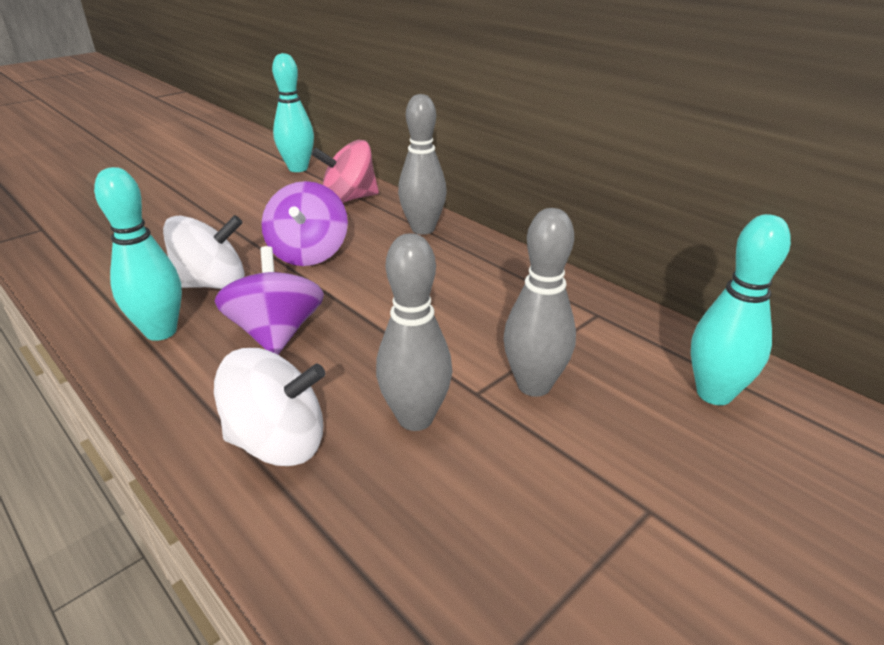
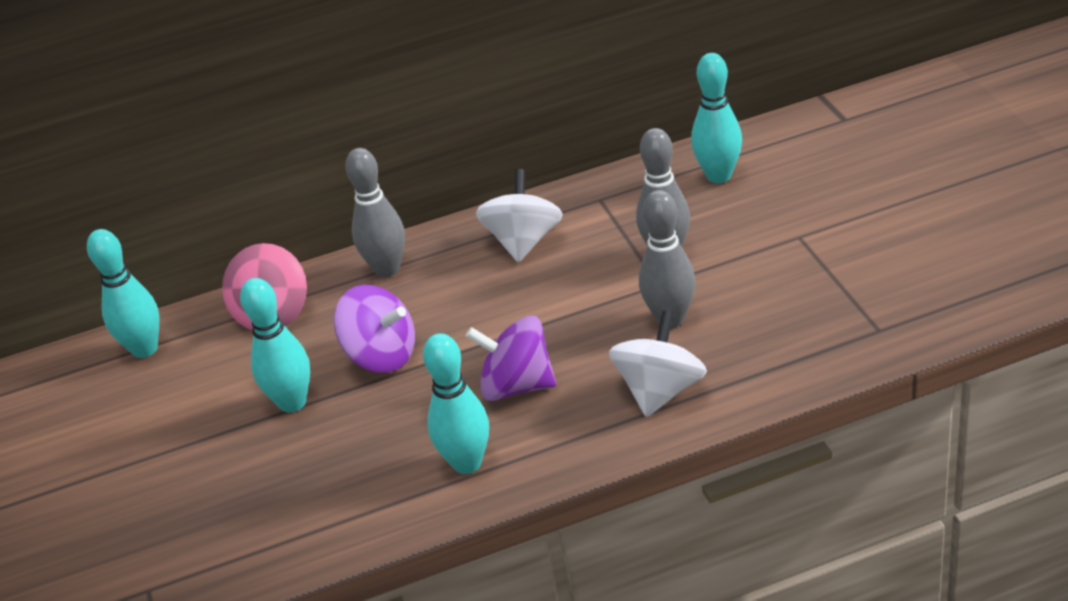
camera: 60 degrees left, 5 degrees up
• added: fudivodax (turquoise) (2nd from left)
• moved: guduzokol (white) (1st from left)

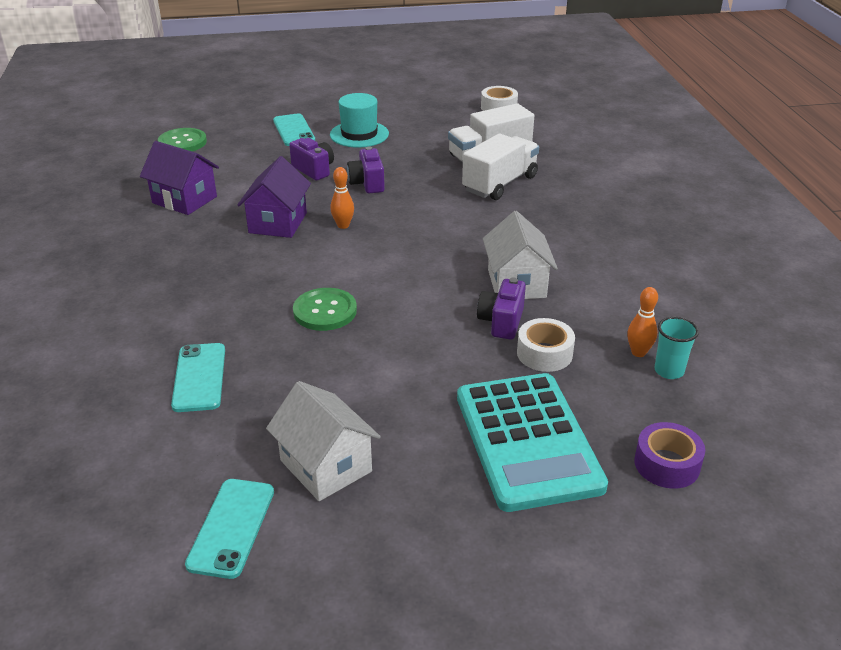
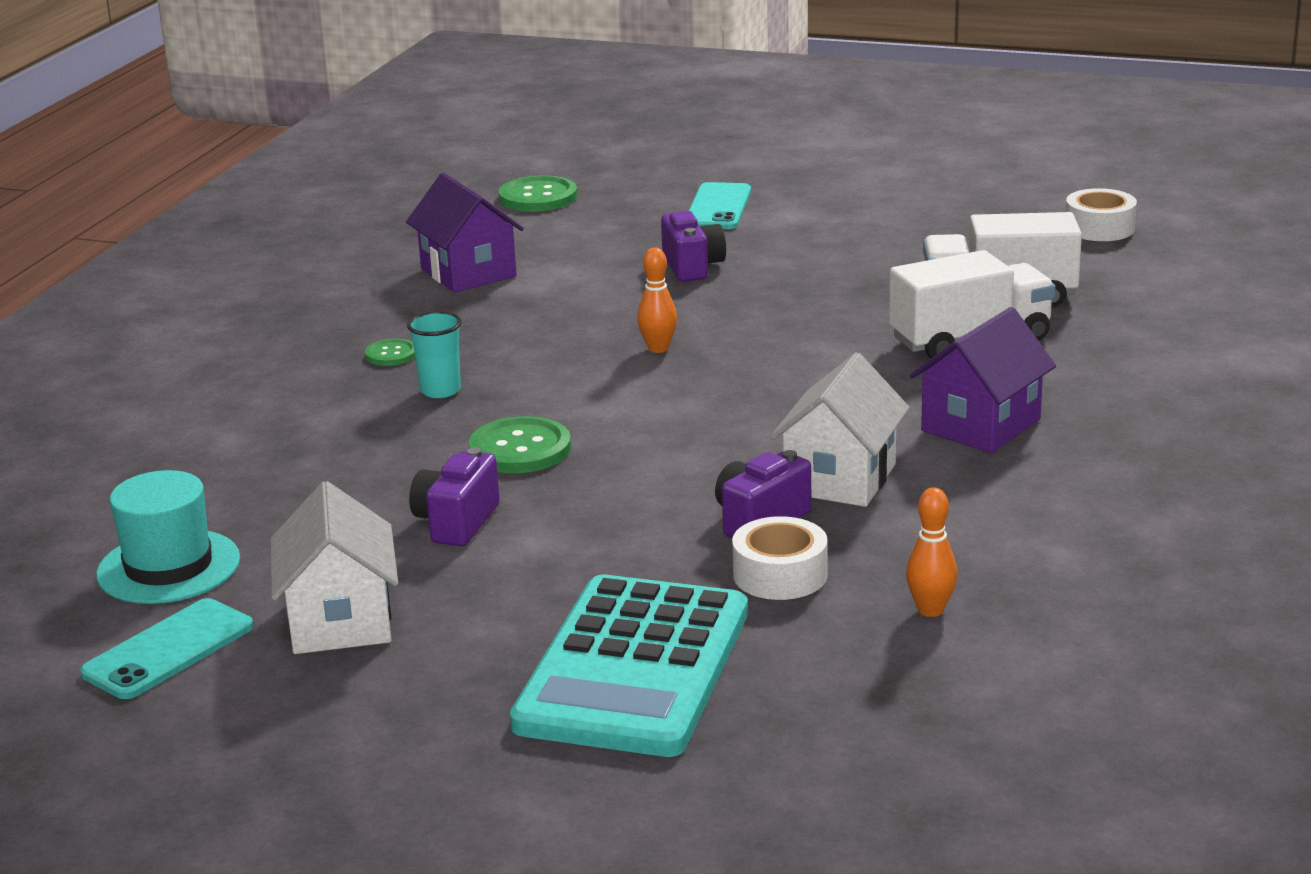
camera: 30 degrees right, 10 degrees down
• removed: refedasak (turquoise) (1st from left)
• removed: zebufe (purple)
• added: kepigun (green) (1st from left)
• moved: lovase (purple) (2nd from left)
• moved: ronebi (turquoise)
• moved: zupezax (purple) (2nd from left in the first image) to zupezax (purple) (1st from left)
• moved: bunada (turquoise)

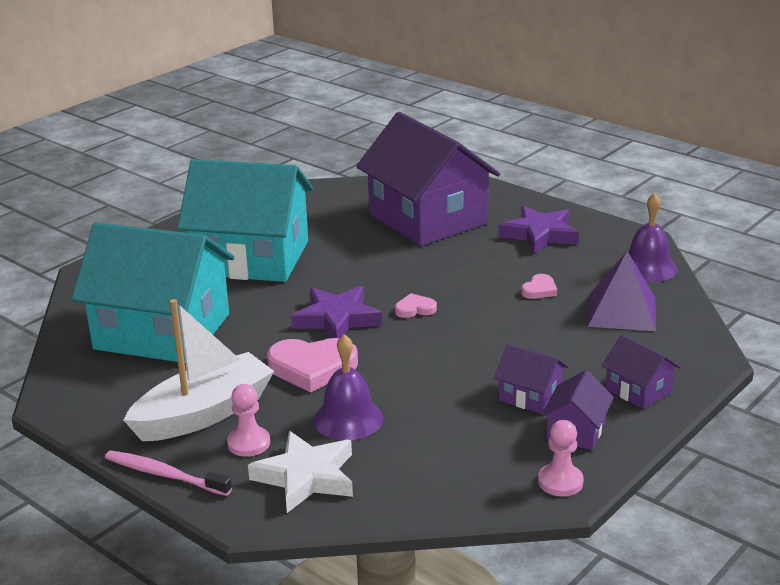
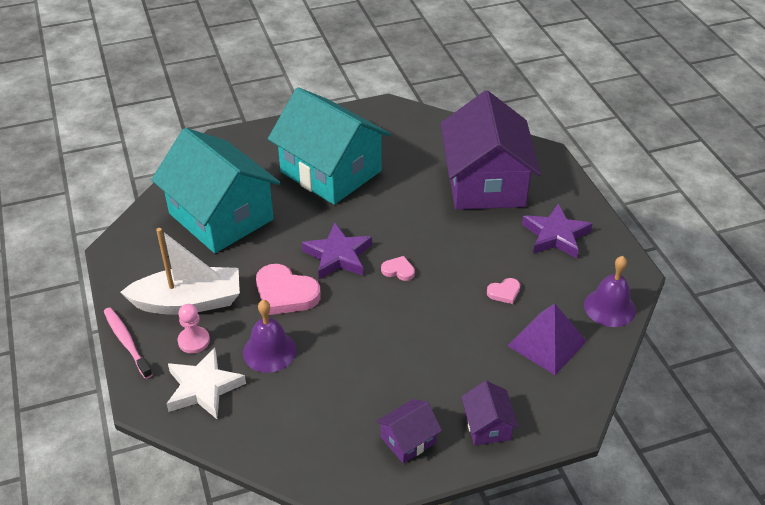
camera: 30 degrees right, 15 degrees up
• removed: lovase (purple) (2nd from left)
• removed: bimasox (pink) (2nd from left)

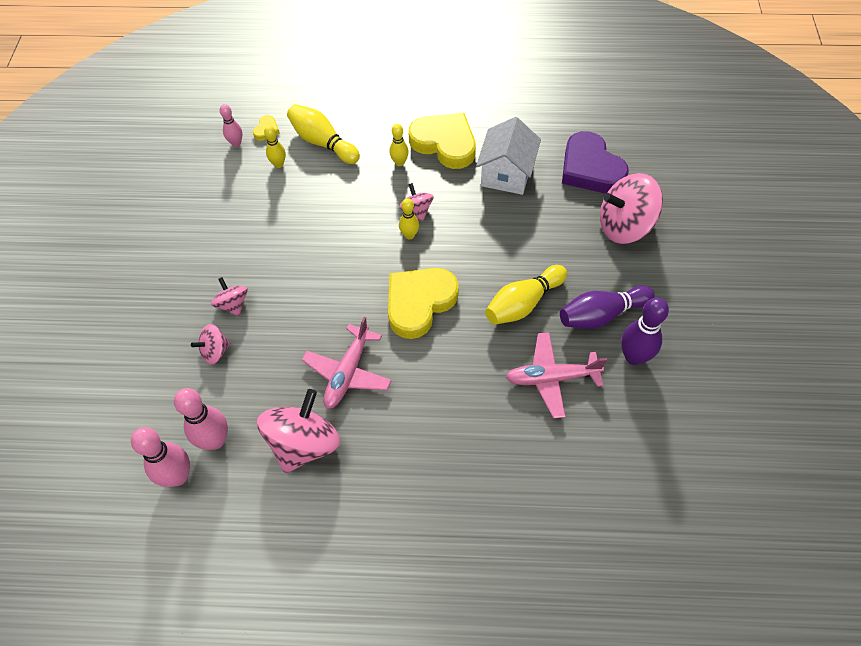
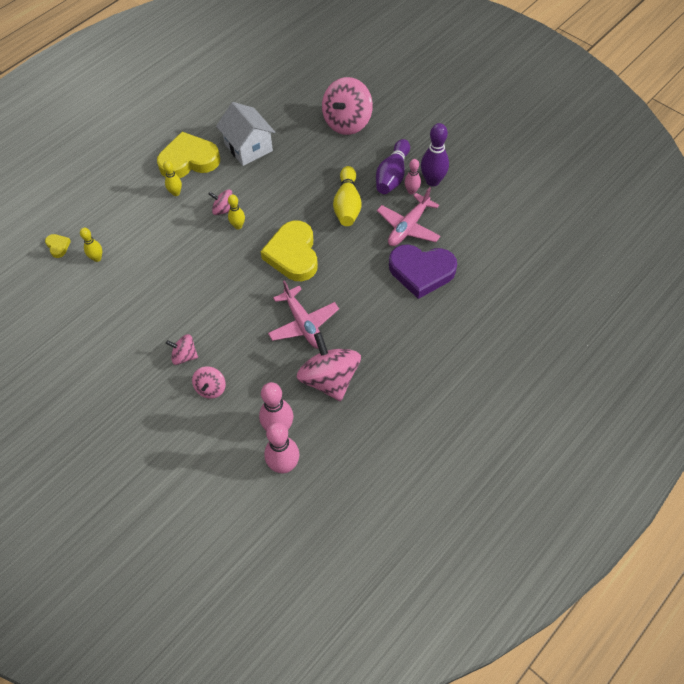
camera: 50 degrees left, 0 degrees up
• removed: fudivodax (yellow) (2nd from left)
• moved: fudivodax (pink) (3rd from left)
• moved: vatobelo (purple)

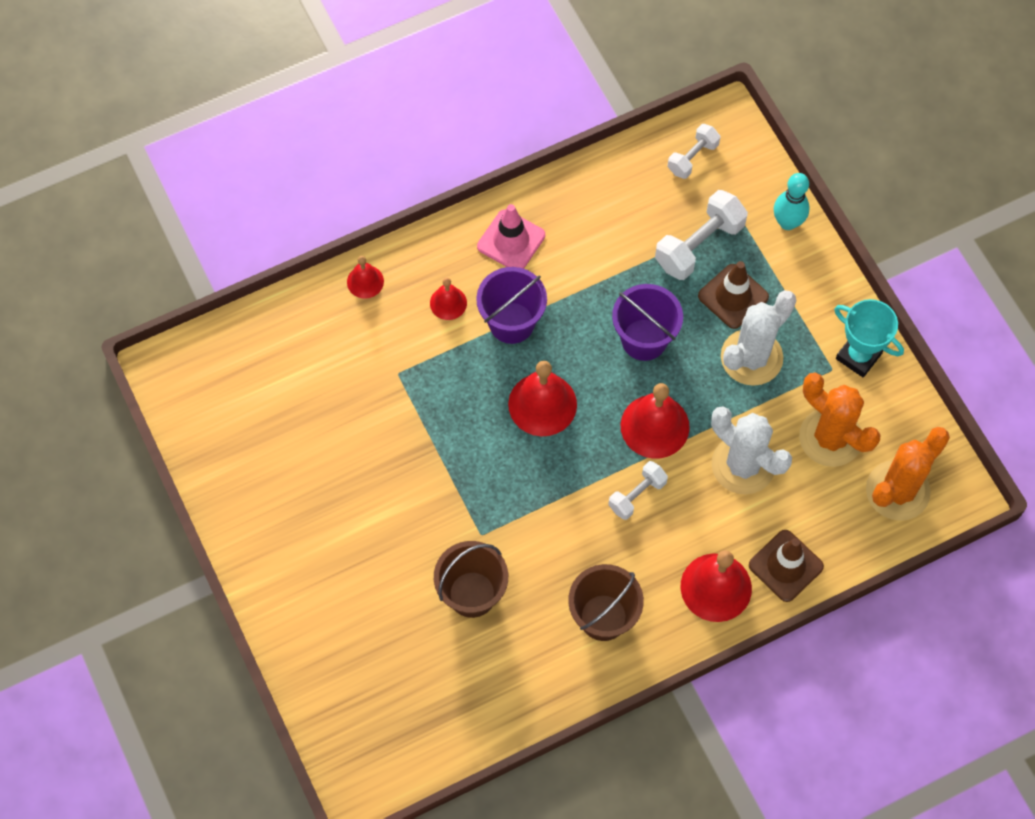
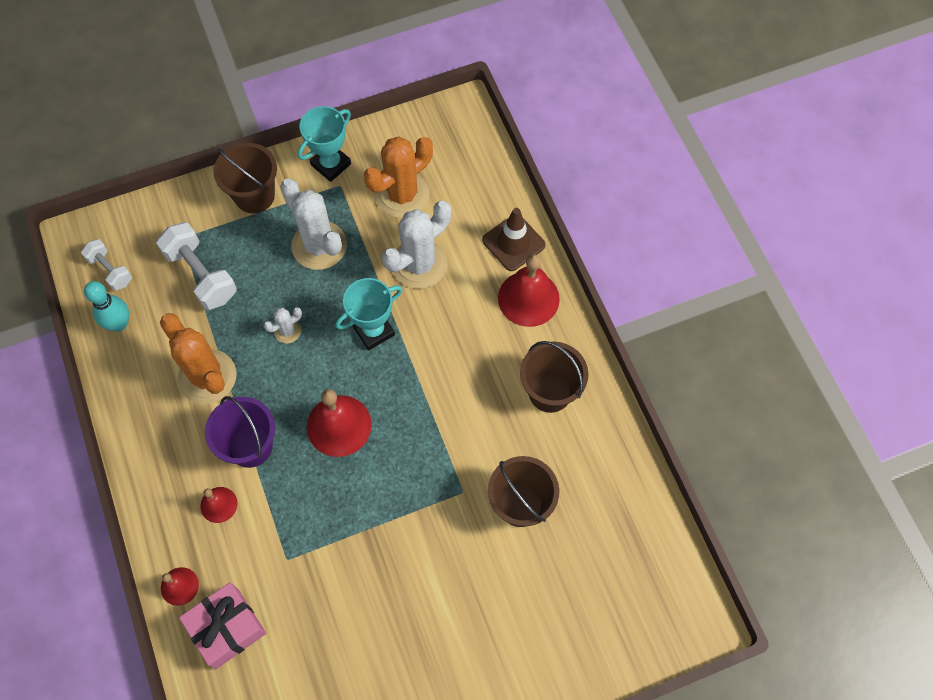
camera: 85 degrees left, 0 degrees up
• removed: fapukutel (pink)
• removed: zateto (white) (1st from left)
• removed: fapukutel (brown) (1st from left)
• added: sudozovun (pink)
• added: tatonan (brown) (1st from left)
• moved: fudivodax (turquoise)
• moved: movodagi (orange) (2nd from left in the first image) to movodagi (orange) (1st from left)
• replaced: tatonan (purple) (2nd from left) to movodagi (white) (1st from left)
• replaced: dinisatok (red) (4th from left) to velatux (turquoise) (2nd from left)

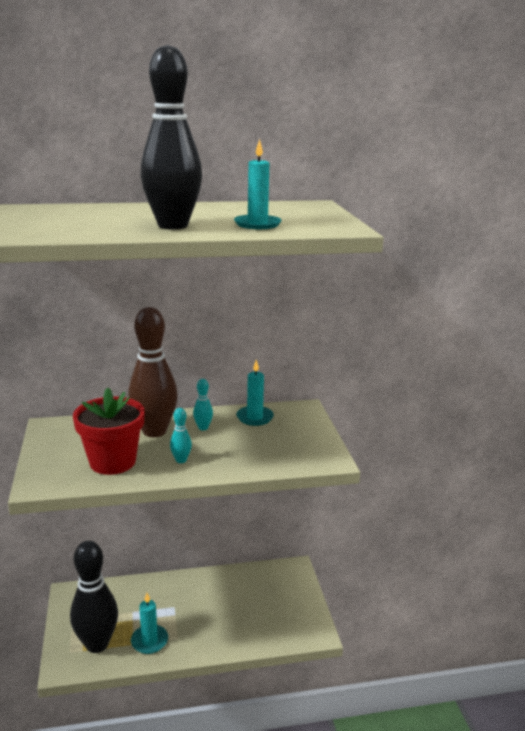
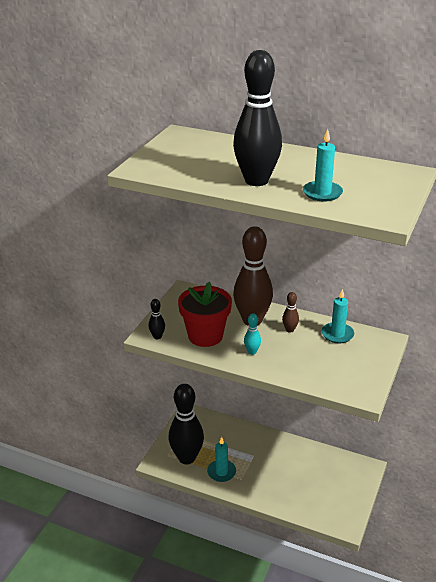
camera: 35 degrees right, 10 degrees up
• added: fudivodax (black) (1st from left)
• recoloured: fudivodax (turquoise) (2nd from left) to fudivodax (brown) (2nd from left)

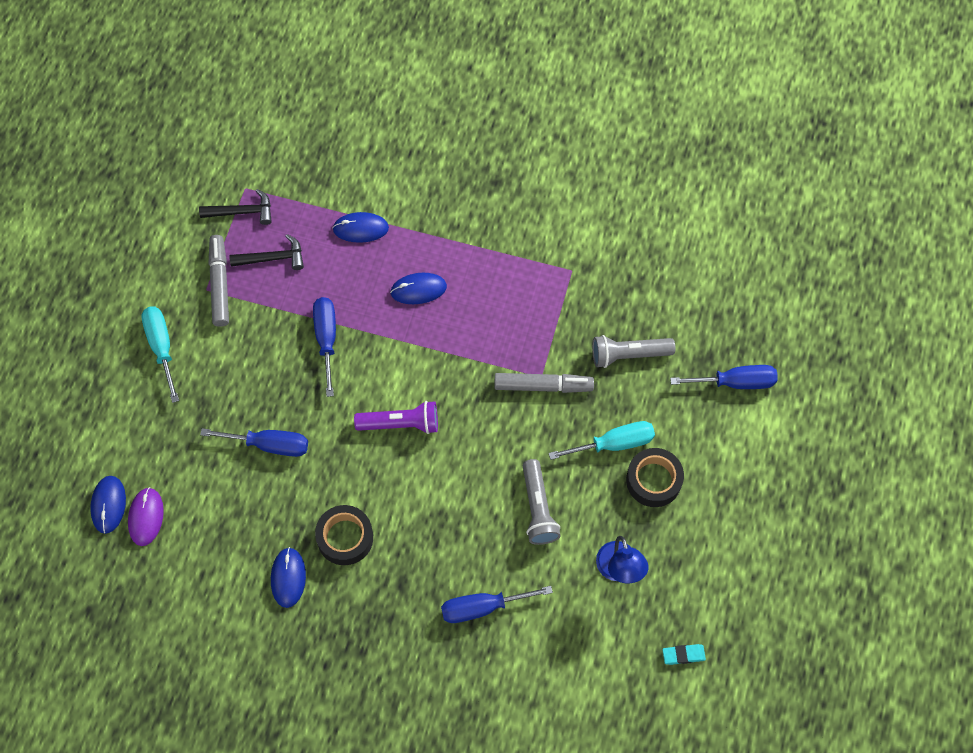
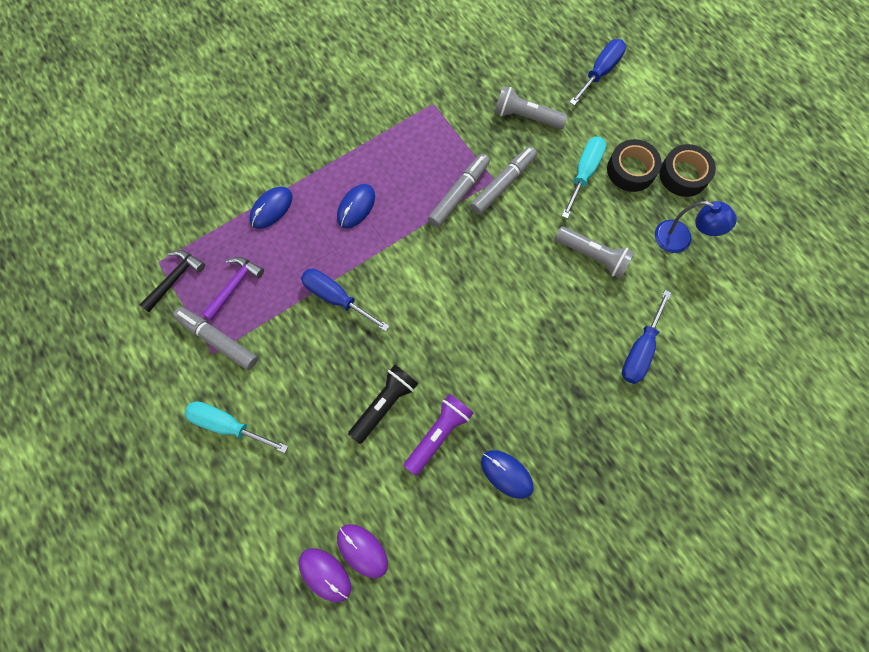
camera: 50 degrees left, 5 degrees up
• removed: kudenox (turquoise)
• added: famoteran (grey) (2nd from left)
• moved: zebufe (black) (1st from left in the first image) to zebufe (black) (2nd from left)
• moved: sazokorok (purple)
• replaced: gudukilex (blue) (1st from left) to sazokorok (black)
• recoloured: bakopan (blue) (1st from left) to bakopan (purple) (1st from left)
• recoloured: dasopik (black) (2nd from left) to dasopik (purple)
• turned: sazokorok (grey) (2nd from left in the first image) 75 degrees clockwise

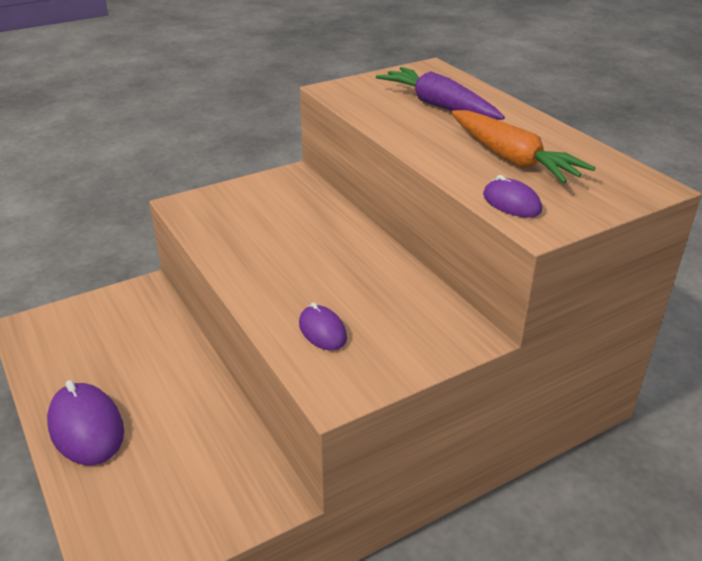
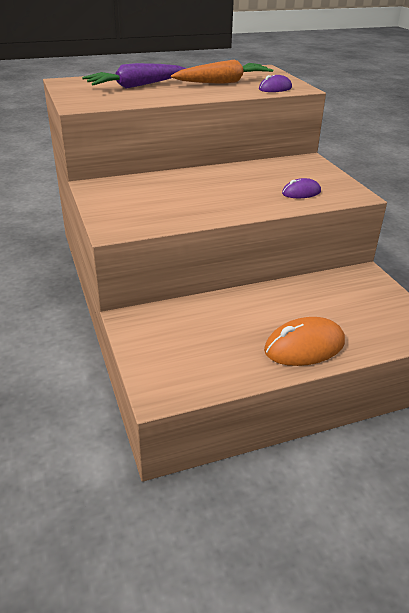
camera: 80 degrees left, 0 degrees up
• recoloured: bakopan (purple) (1st from left) to bakopan (orange)

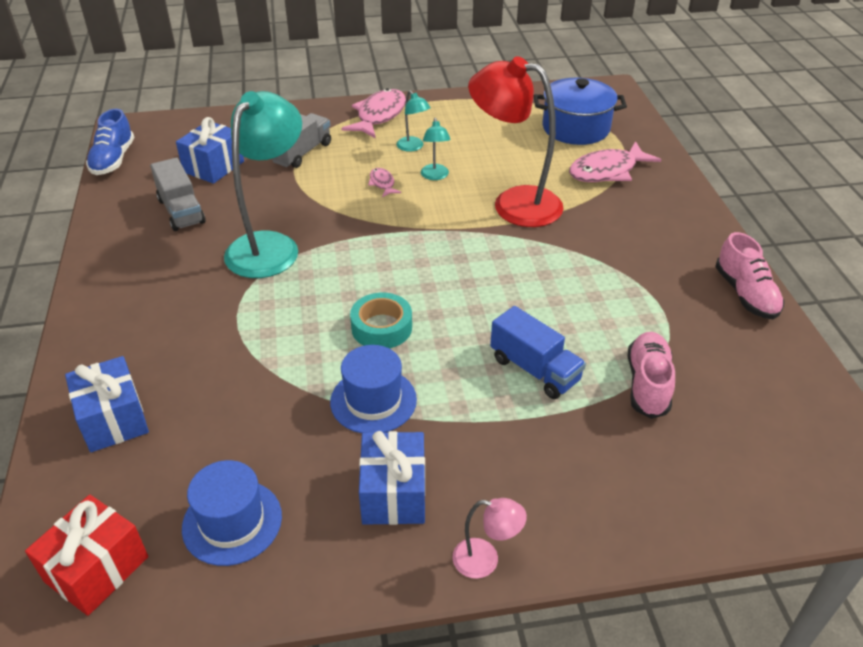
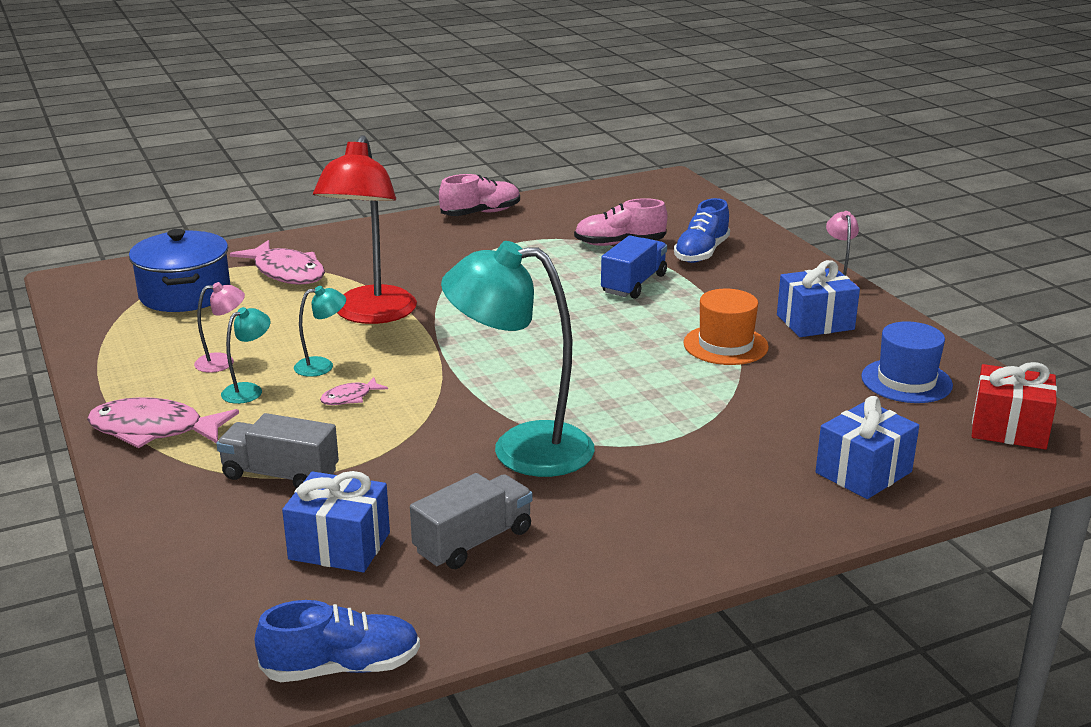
camera: 105 degrees left, 15 degrees down
• removed: zebufe (turquoise)
• added: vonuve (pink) (1st from left)
• added: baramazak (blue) (2nd from left)
• recoloured: ronebi (blue) (2nd from left) to ronebi (orange)

